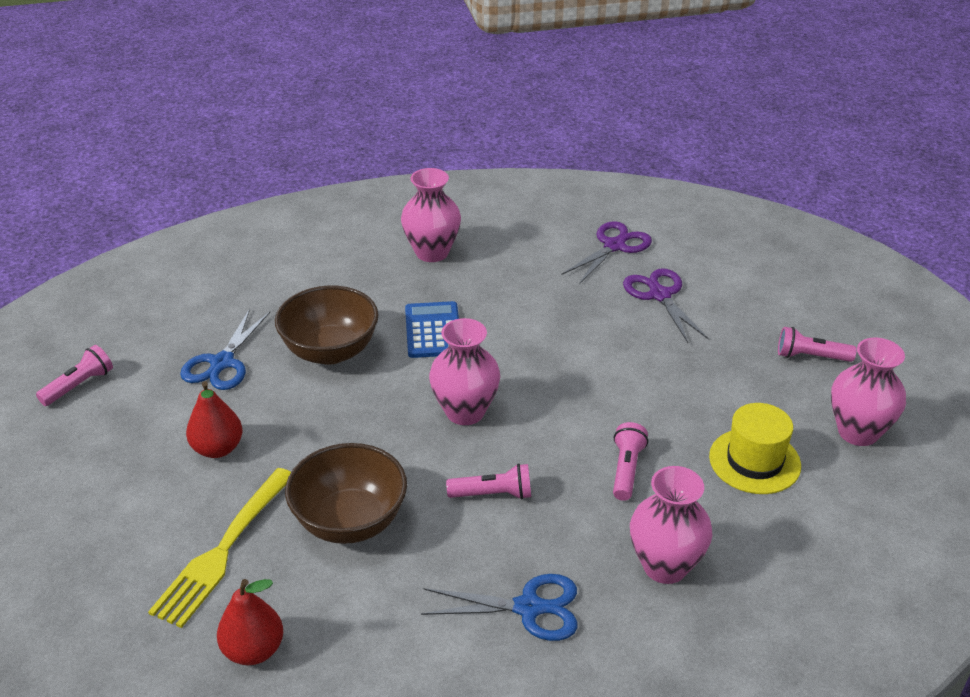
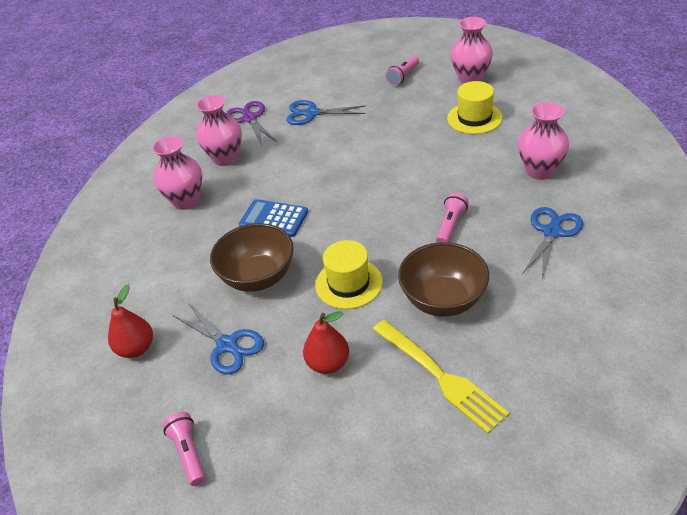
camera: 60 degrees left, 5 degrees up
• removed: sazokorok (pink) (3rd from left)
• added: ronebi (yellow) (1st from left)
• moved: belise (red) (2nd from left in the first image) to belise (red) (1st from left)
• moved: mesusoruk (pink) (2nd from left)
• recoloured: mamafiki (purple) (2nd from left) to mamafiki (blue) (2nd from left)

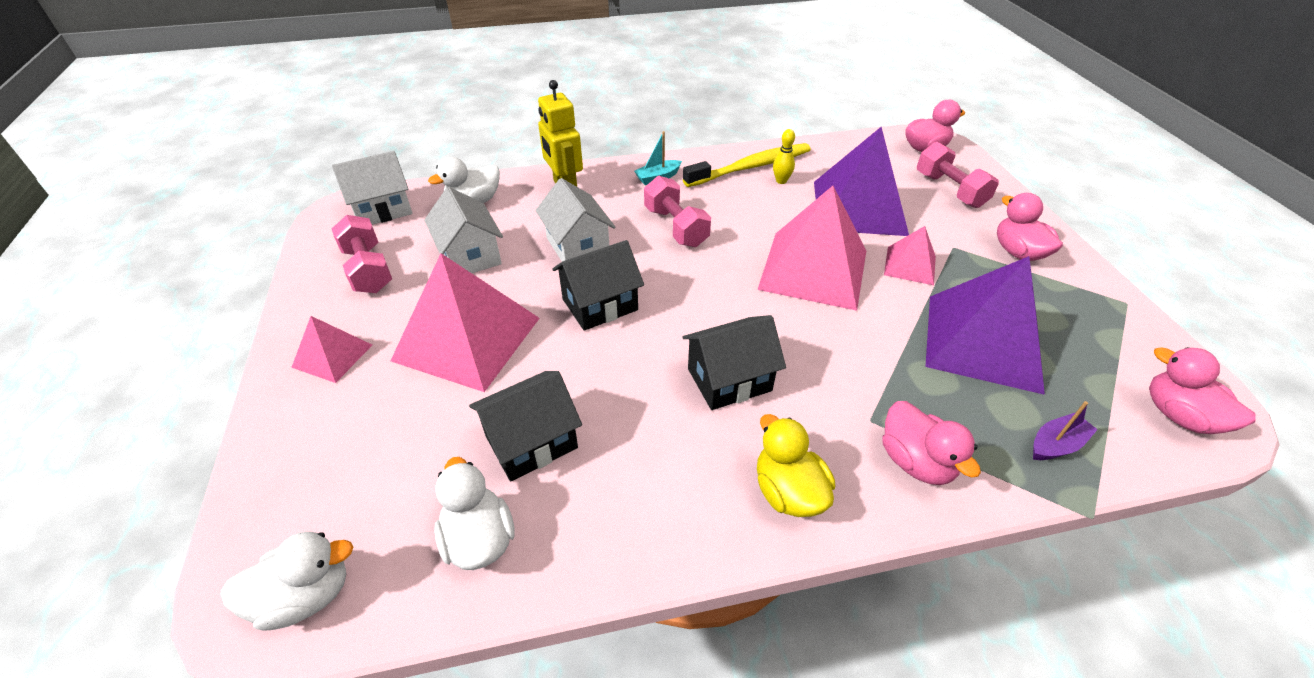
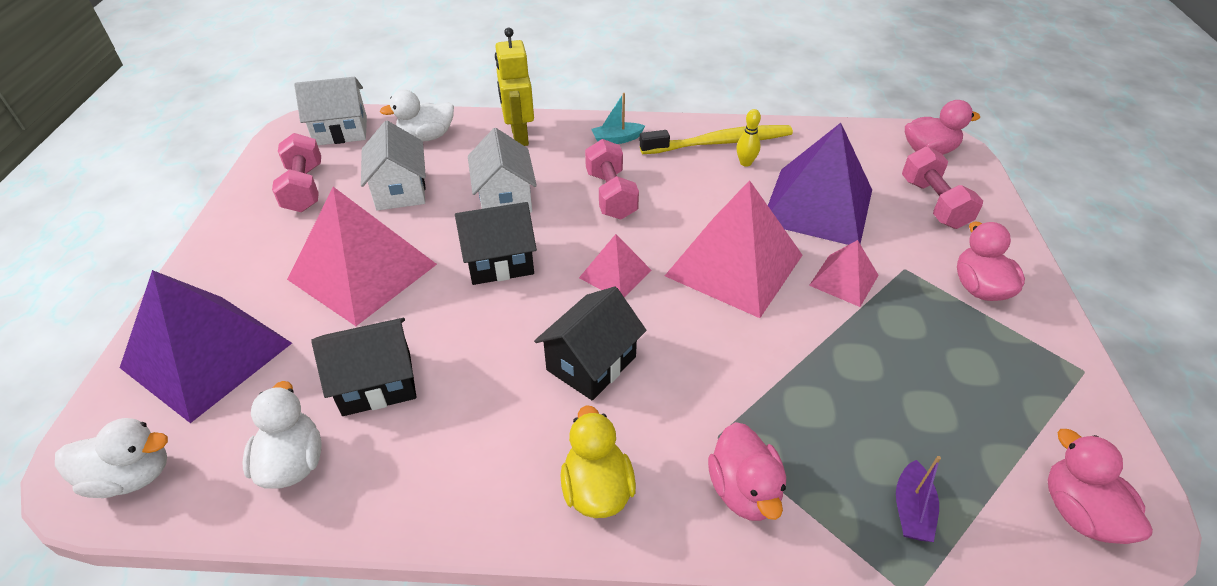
camera: 15 degrees right, 0 degrees up
• moved: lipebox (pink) (1st from left in the first image) to lipebox (pink) (2nd from left)
• moved: lipebox (purple) (2nd from left in the first image) to lipebox (purple) (1st from left)
• turned: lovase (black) (3rd from left) 45 degrees counterclockwise
• turned: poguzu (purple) 120 degrees clockwise

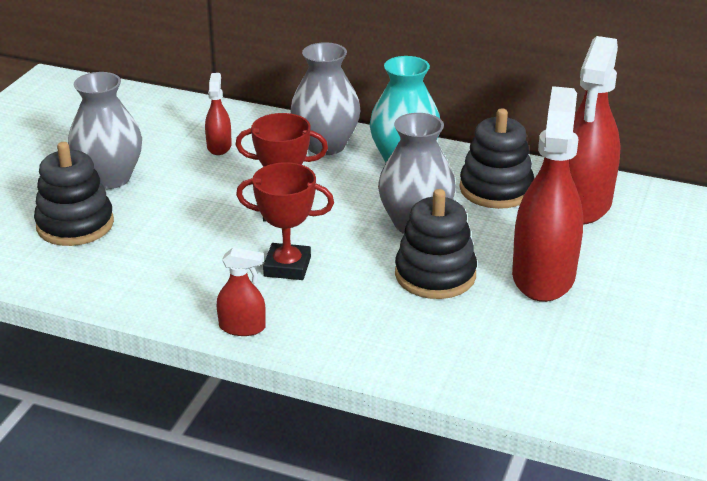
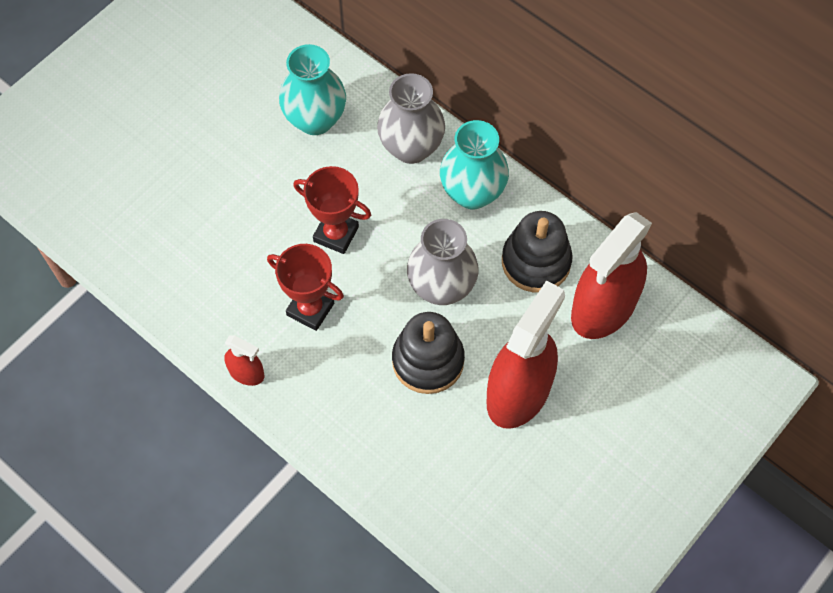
camera: 20 degrees right, 30 degrees up
• removed: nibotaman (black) (1st from left)
• removed: mesusoruk (grey) (1st from left)
• replaced: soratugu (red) (1st from left) to mesusoruk (turquoise) (1st from left)

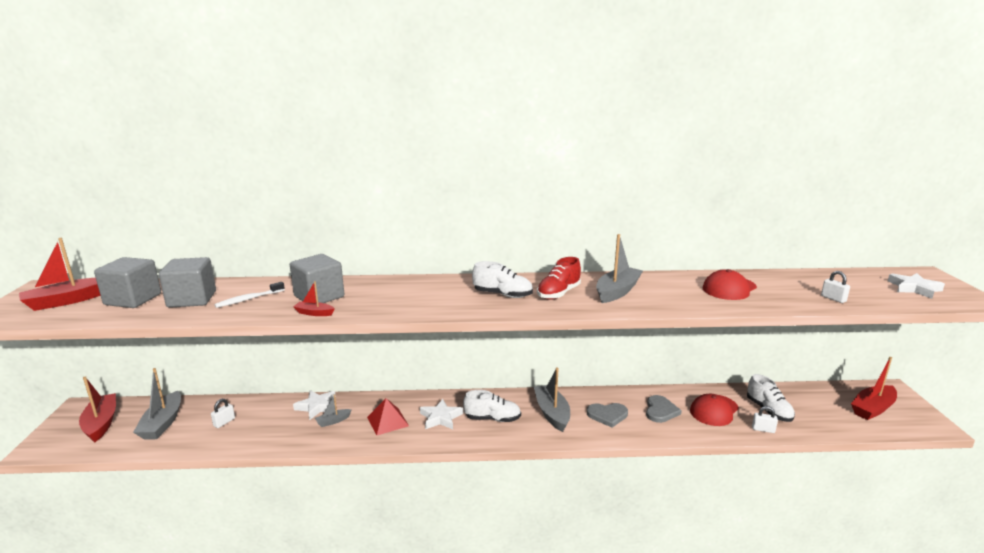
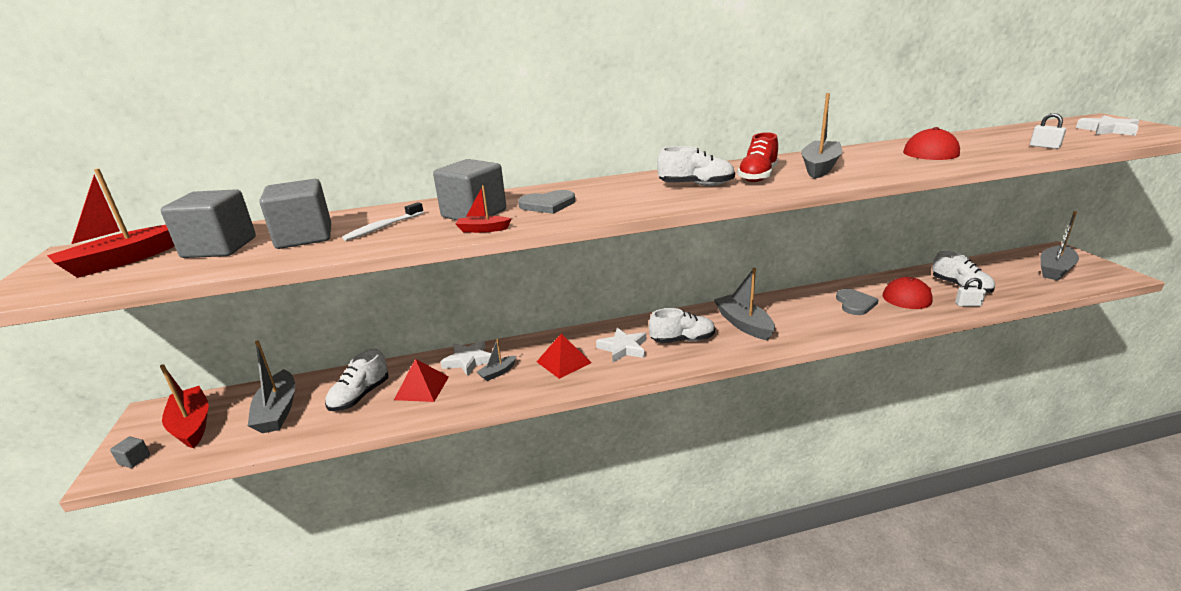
camera: 10 degrees left, 5 degrees up
• added: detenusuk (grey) (1st from left)
• added: lipebox (red) (1st from left)
• moved: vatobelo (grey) (1st from left)
• replaced: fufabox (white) (1st from left) to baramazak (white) (1st from left)
• recoloured: poguzu (red) (4th from left) to poguzu (grey) (5th from left)

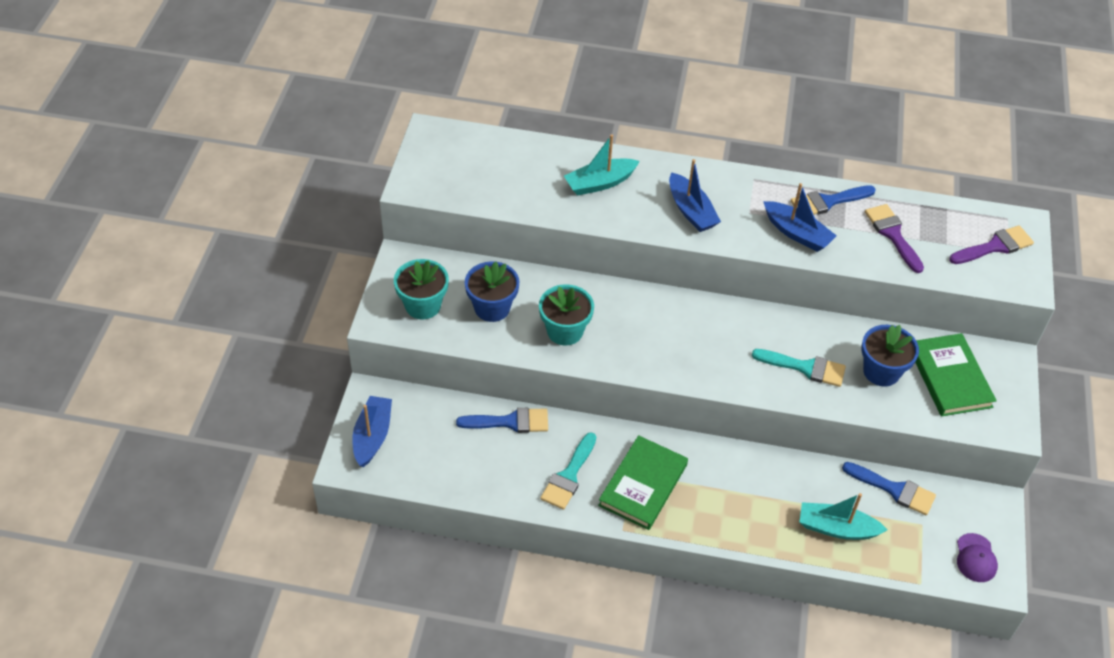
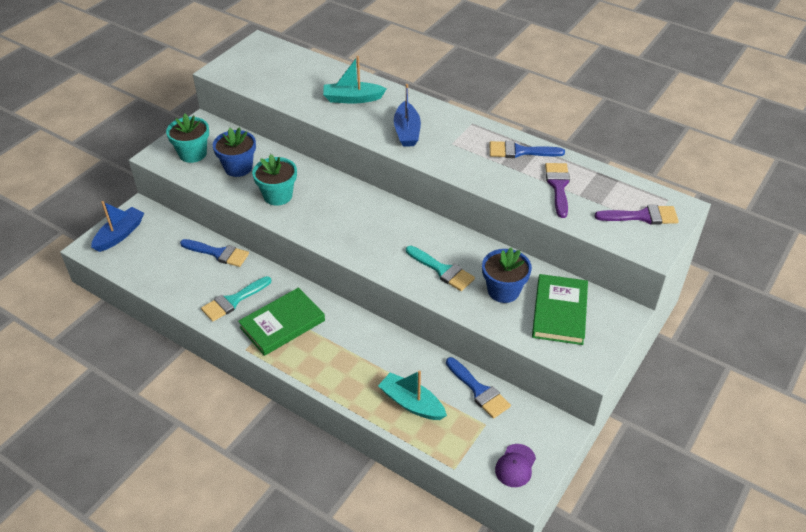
camera: 25 degrees right, 5 degrees down
• removed: poguzu (blue) (3rd from left)

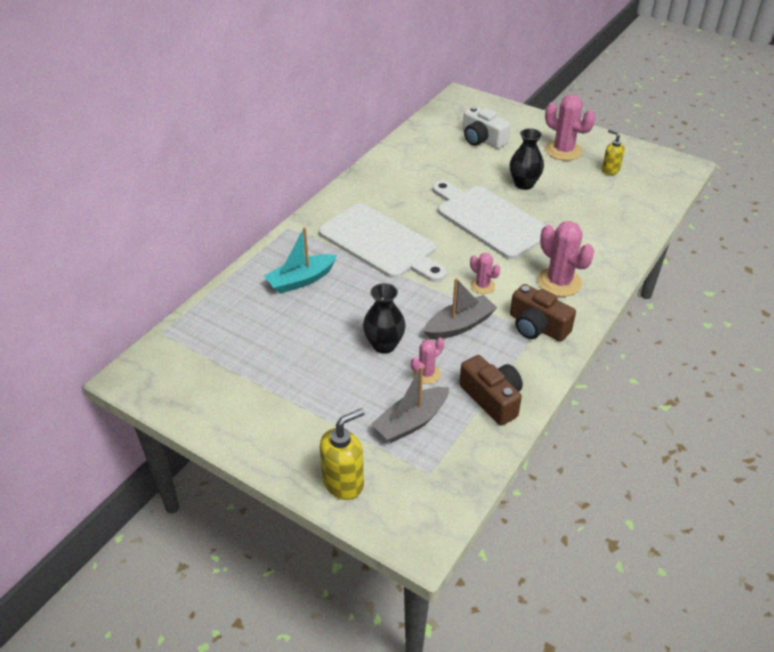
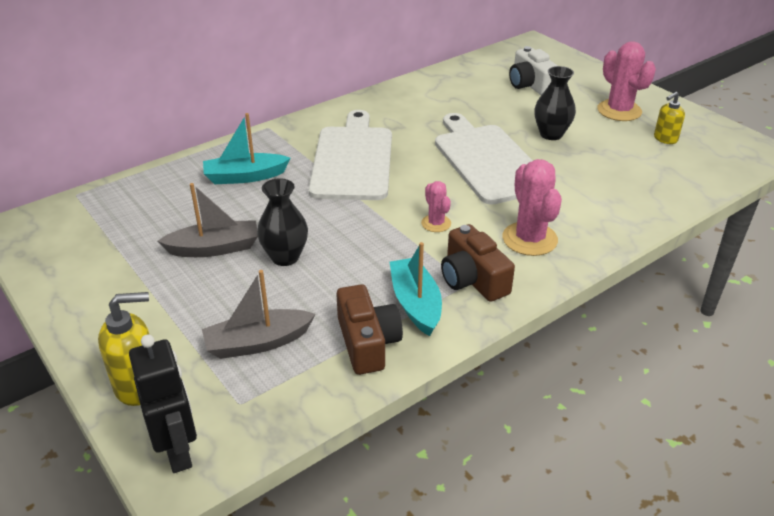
camera: 20 degrees right, 5 degrees down
• removed: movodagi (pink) (1st from left)
• added: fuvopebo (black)
• added: poguzu (turquoise) (2nd from left)
• moved: poguzu (grey) (2nd from left in the first image) to poguzu (grey) (1st from left)
• turned: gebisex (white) (1st from left) 150 degrees counterclockwise
• turned: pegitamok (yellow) (2nd from left) 105 degrees counterclockwise

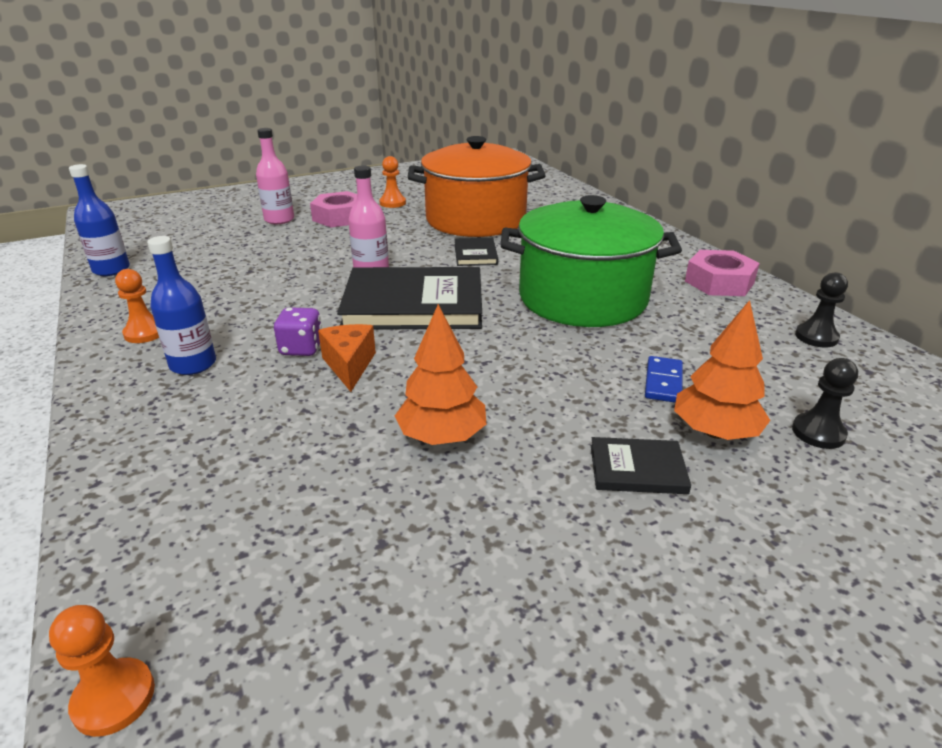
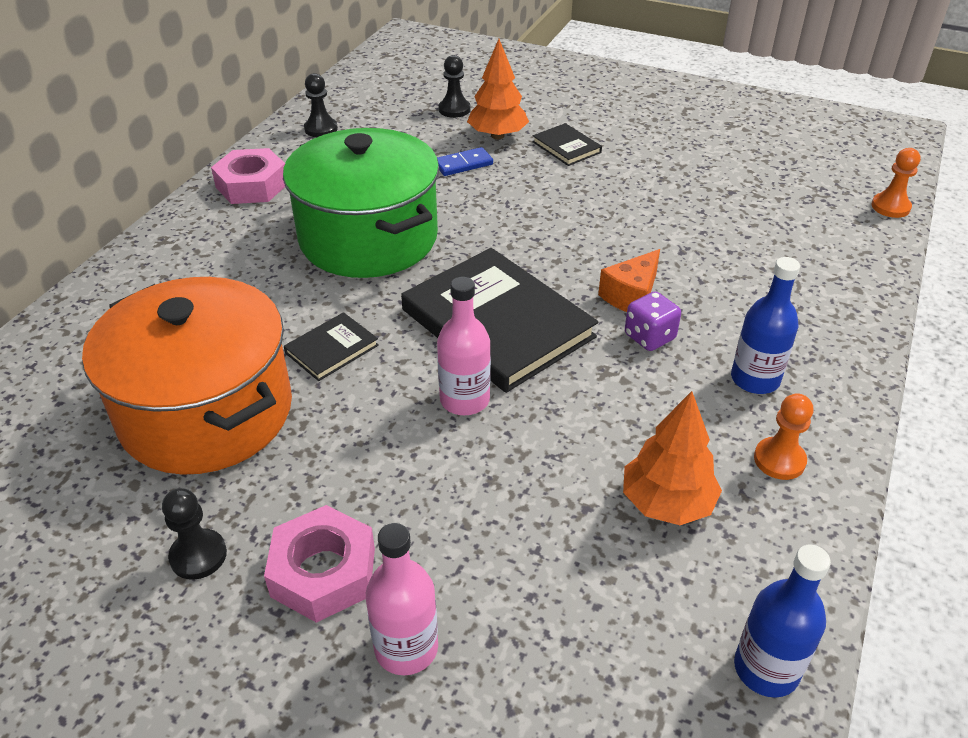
camera: 130 degrees left, 10 degrees up
• moved: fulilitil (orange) (1st from left in the first image) to fulilitil (orange) (2nd from left)
• recoloured: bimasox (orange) (3rd from left) to bimasox (black) (1st from left)

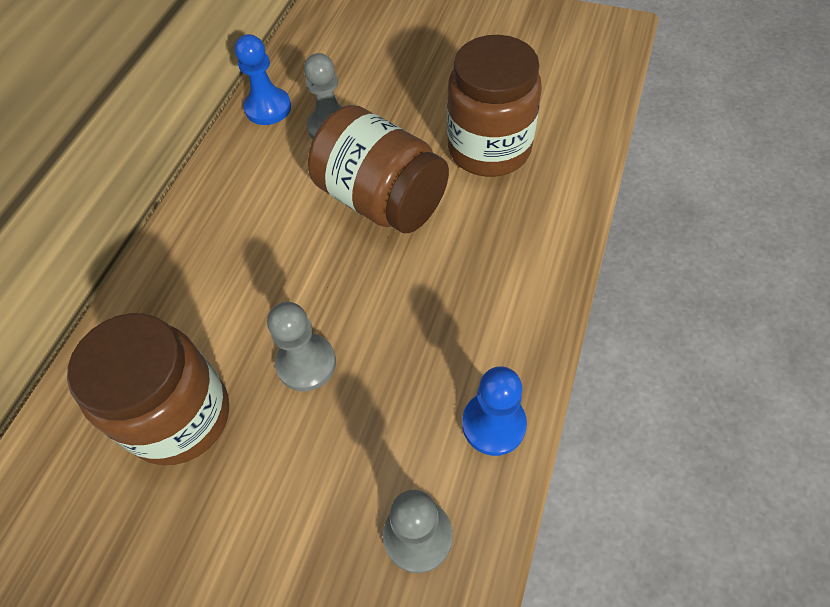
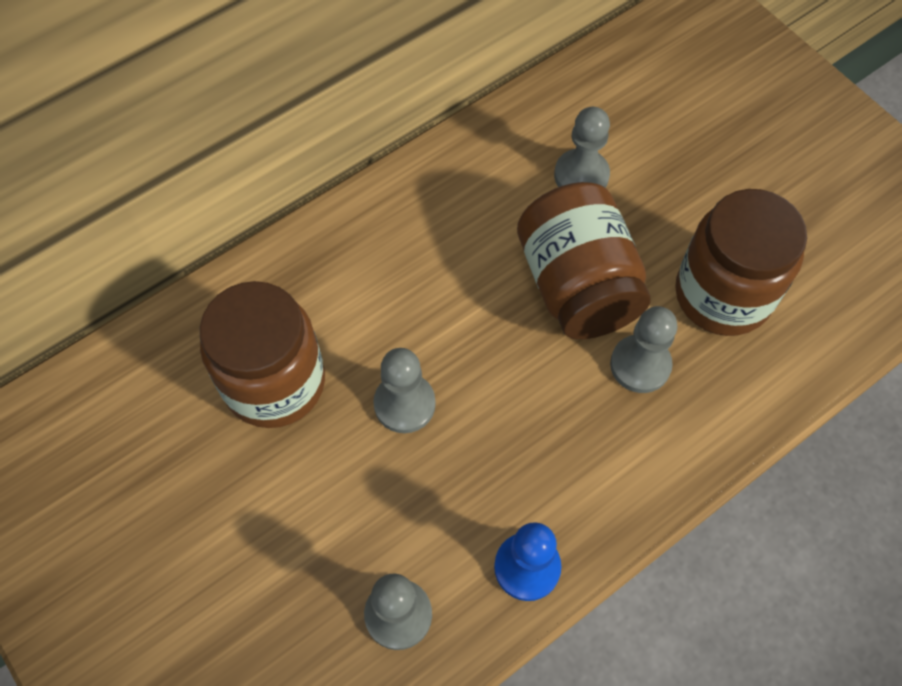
camera: 30 degrees right, 5 degrees up
• removed: bimasox (blue) (1st from left)
• added: bimasox (grey) (4th from left)

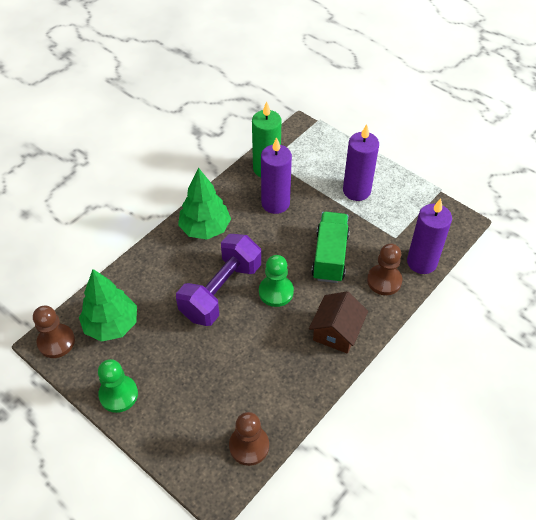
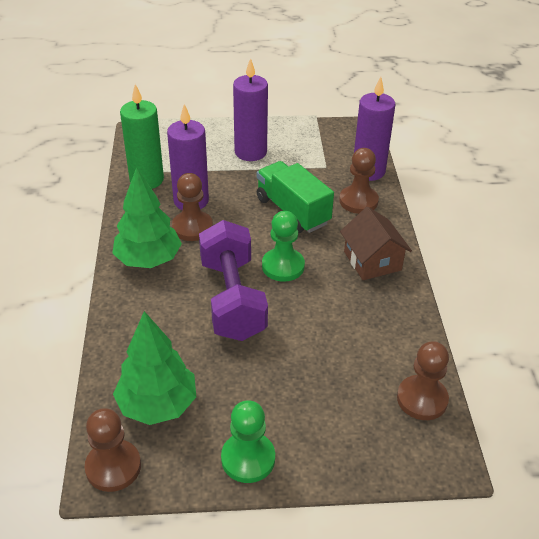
camera: 45 degrees left, 10 degrees down
• added: bimasox (brown) (2nd from left)

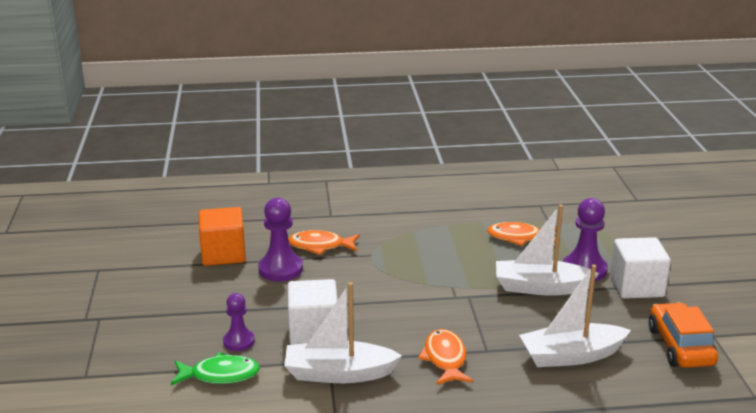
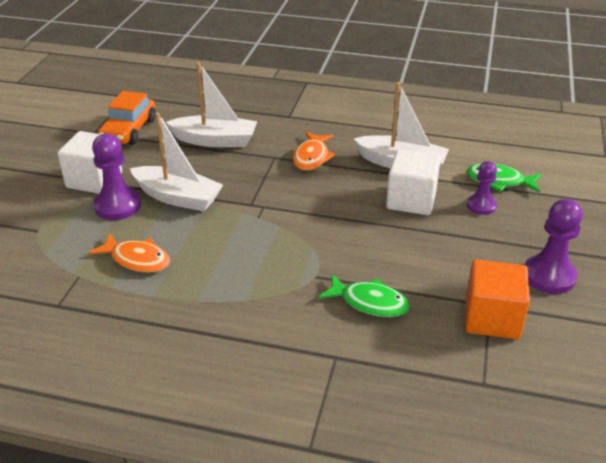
camera: 160 degrees left, 10 degrees up
• moved: bimasox (purple) (2nd from left in the first image) to bimasox (purple) (3rd from left)
• recoloured: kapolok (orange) (1st from left) to kapolok (green) (1st from left)

